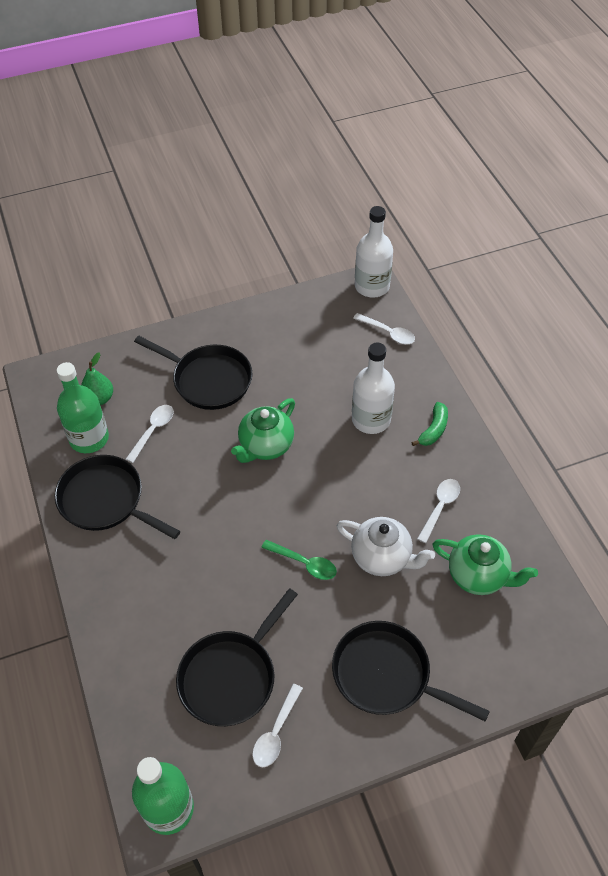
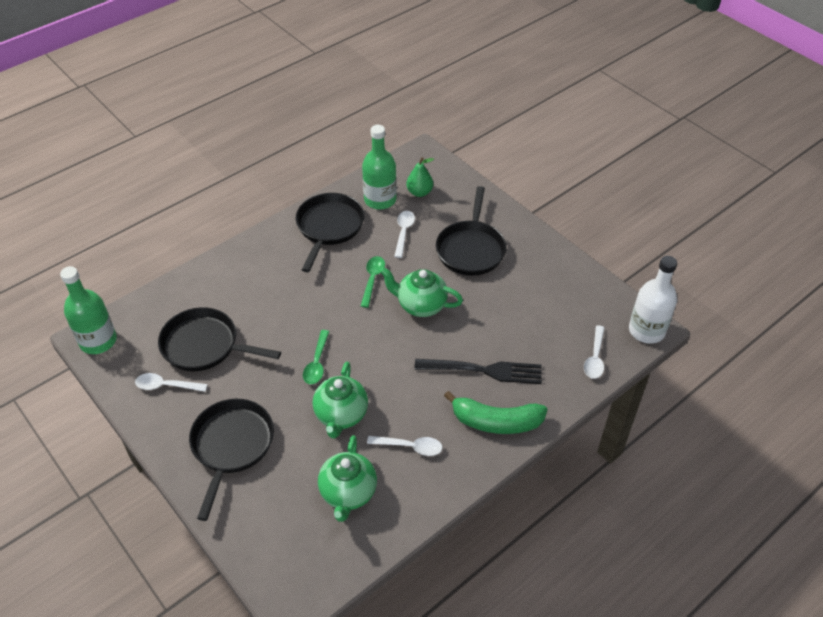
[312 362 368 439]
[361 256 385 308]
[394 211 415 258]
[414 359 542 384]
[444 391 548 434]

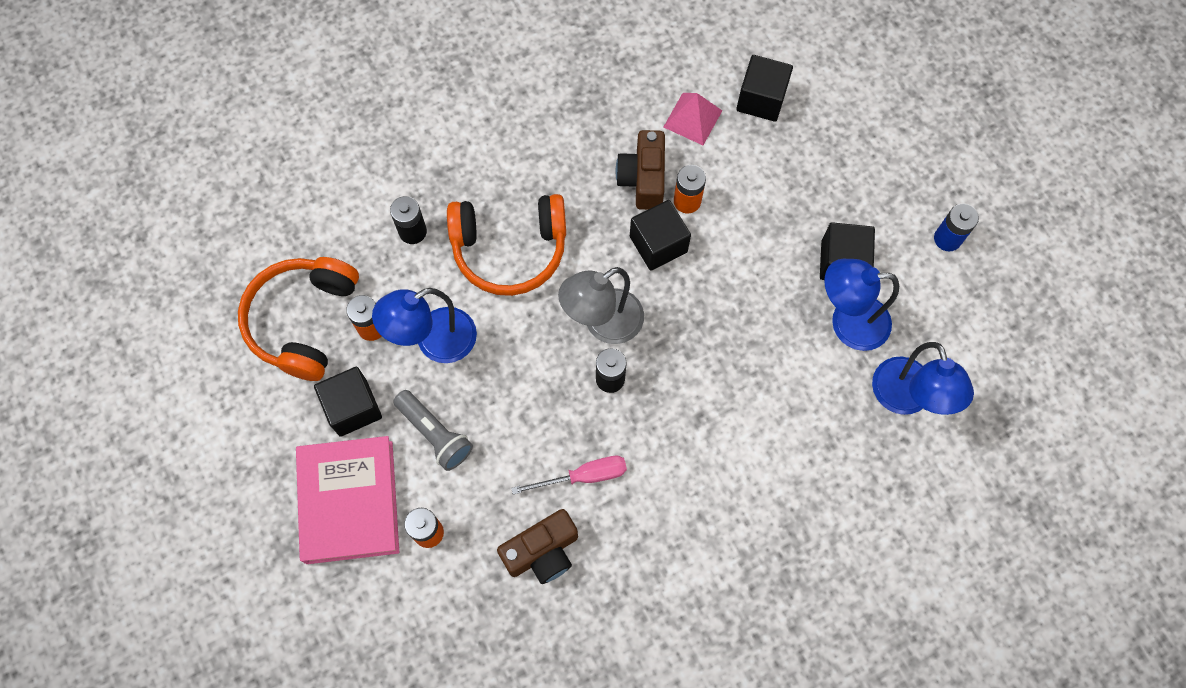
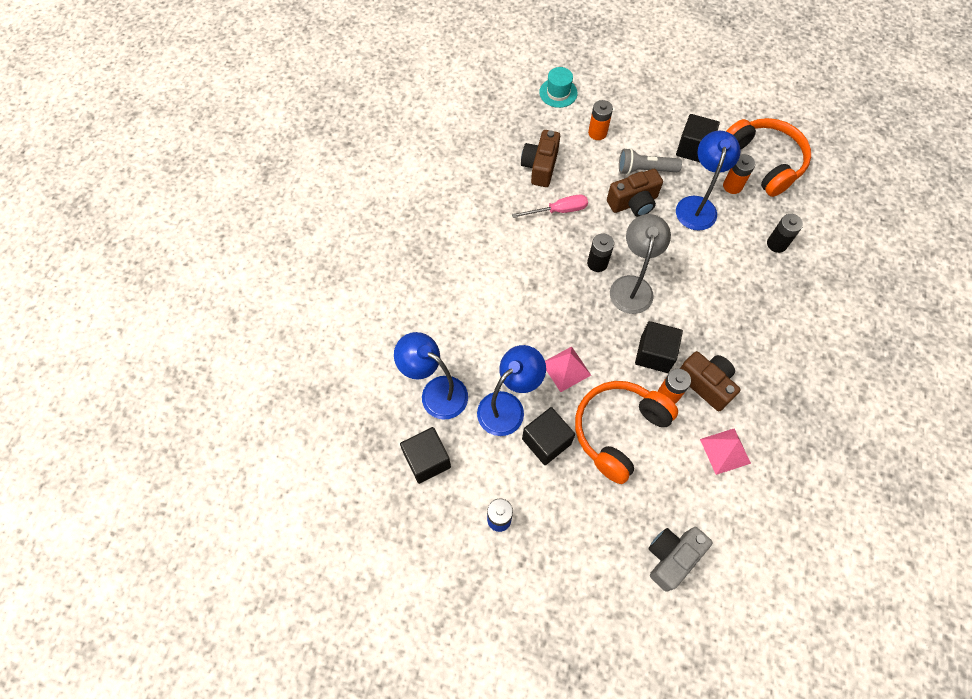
[400 427 451 484]
[512 194 588 218]
[539 67 578 108]
[545 346 591 392]
[575 381 678 484]
[607 169 663 217]
[648 527 713 592]
[296 436 399 564] (first image)

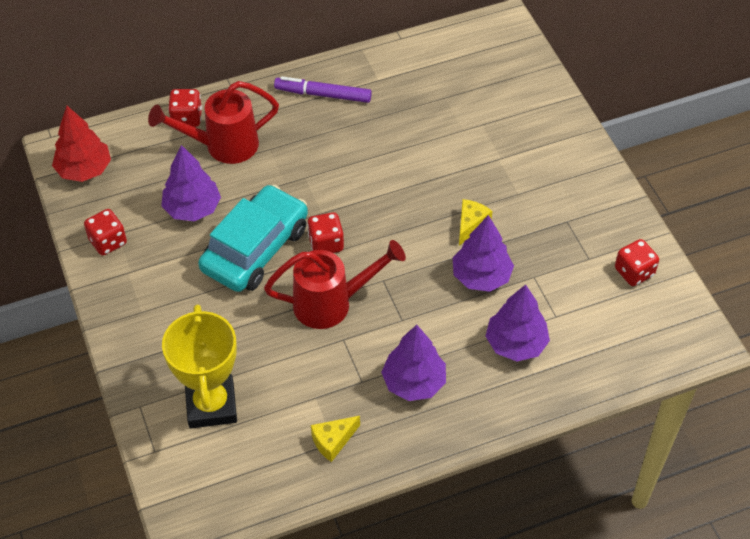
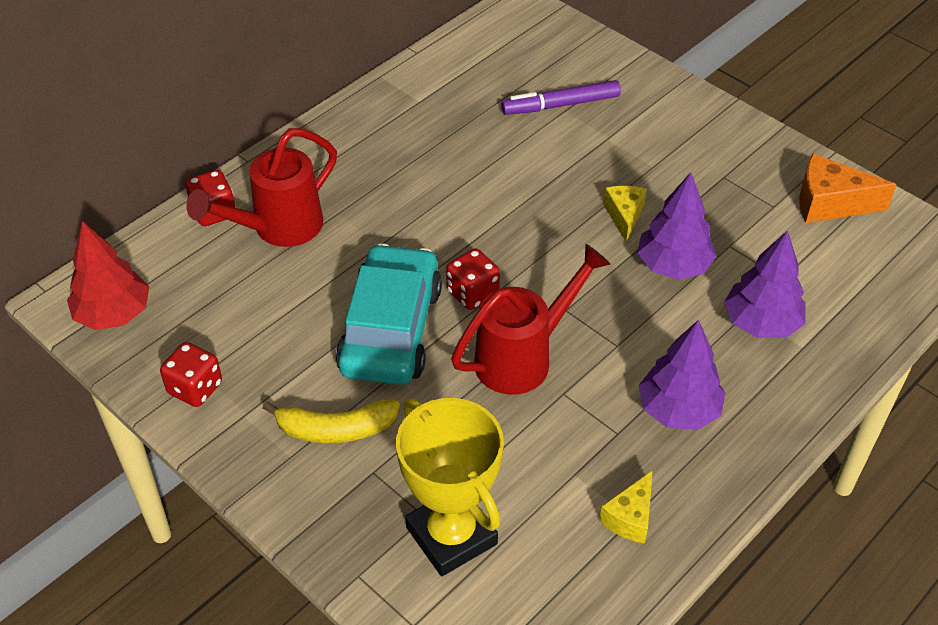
[262 400 400 443]
[502 80 621 115]
[800 153 896 223]
[161 145 221 221] (first image)

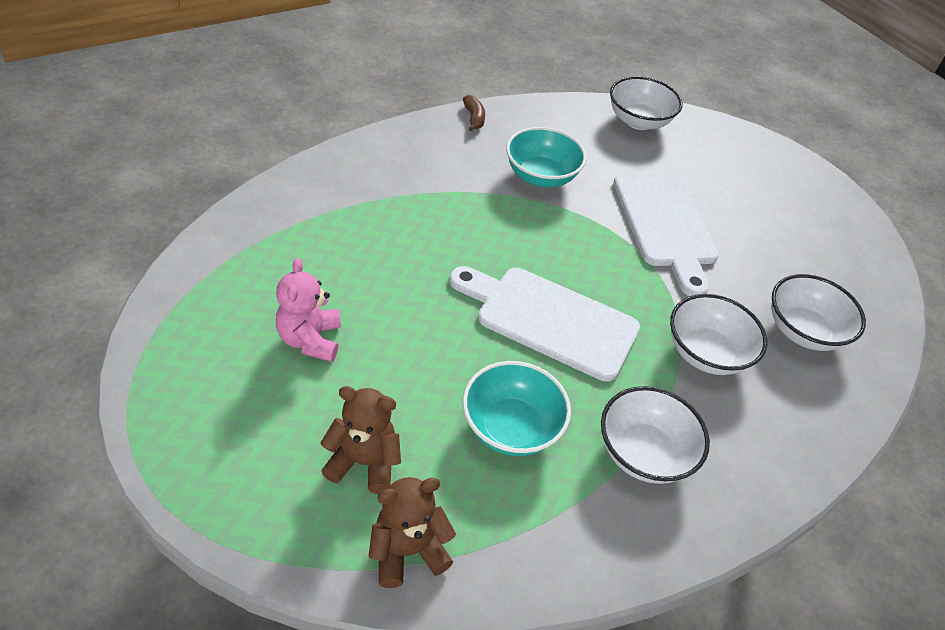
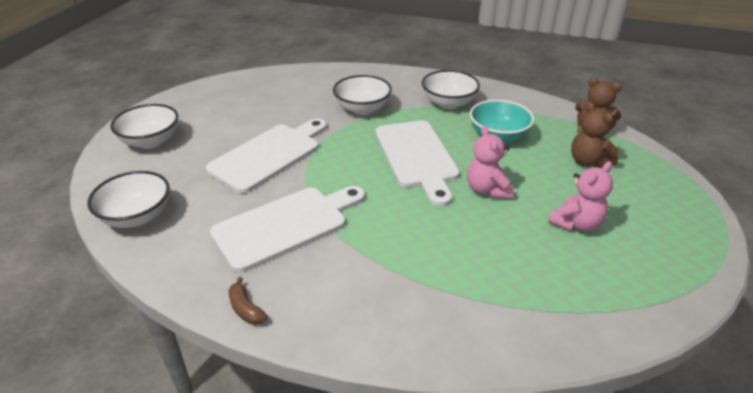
[110 104 179 149]
[210 186 365 272]
[229 277 267 325]
[467 125 513 199]

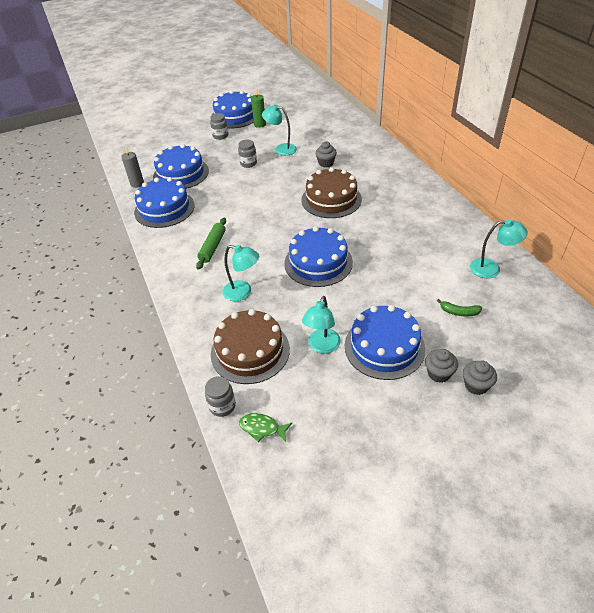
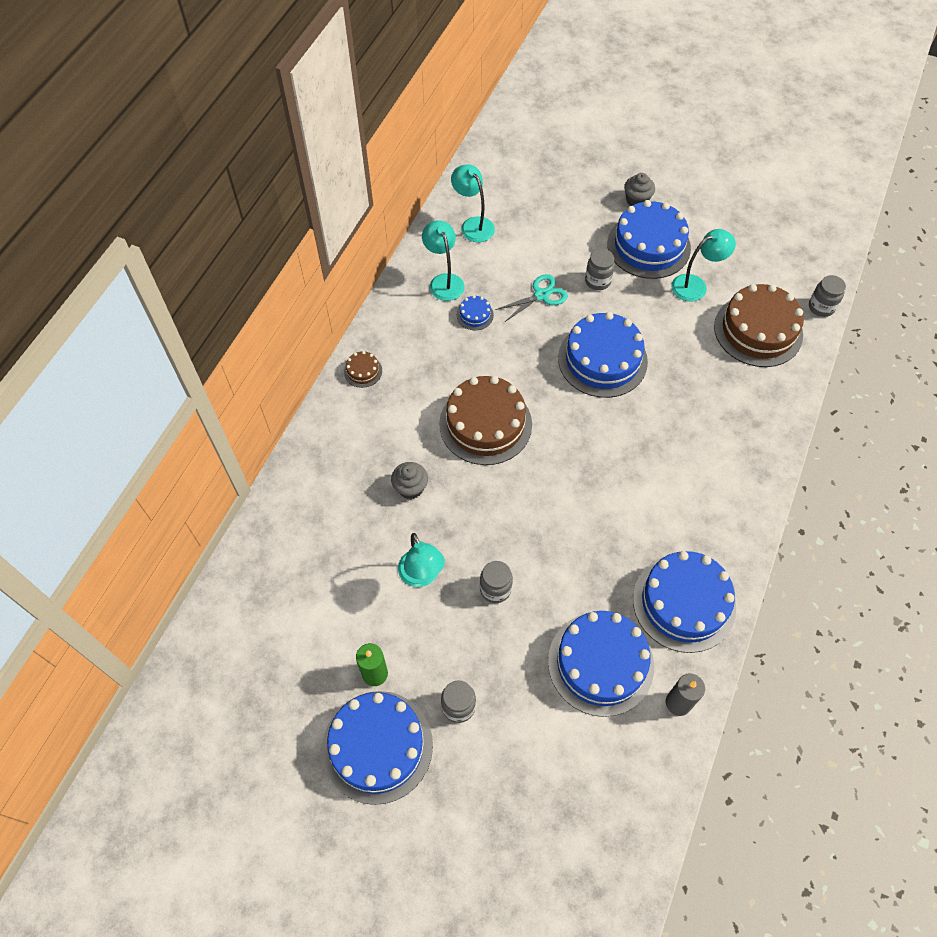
[344 351 382 388]
[422 220 465 301]
[457 295 494 330]
[495 274 568 322]
[585 249 615 290]
[196 218 226 270] (first image)
[239 413 292 442] (first image)
[437 299 482 316] (first image)
[463 361 497 395] (first image)

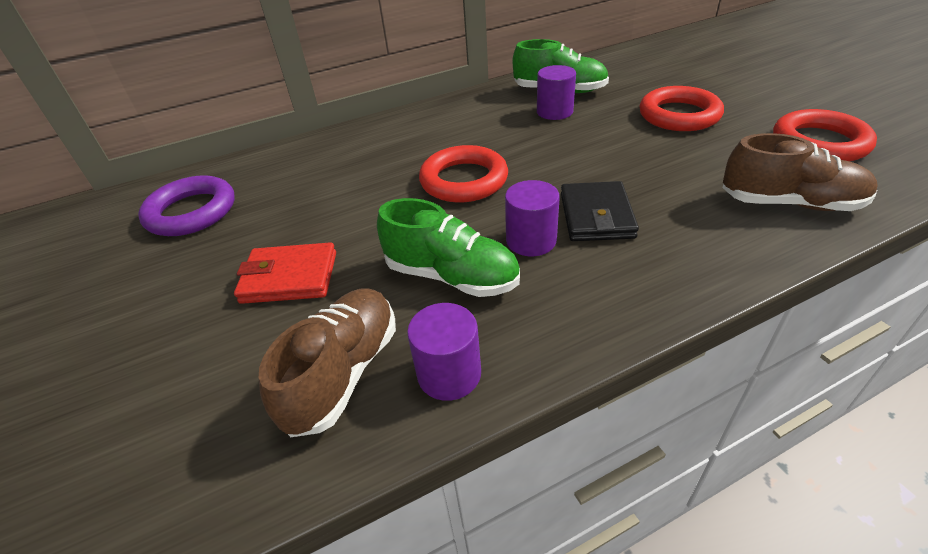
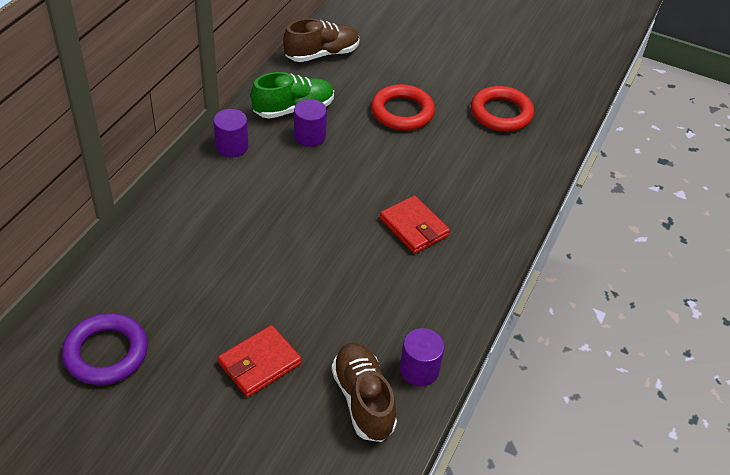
[213 109 248 157]
[283 18 359 62]
[380 195 450 254]
[377 198 520 297] (first image)
[419 145 508 202] (first image)

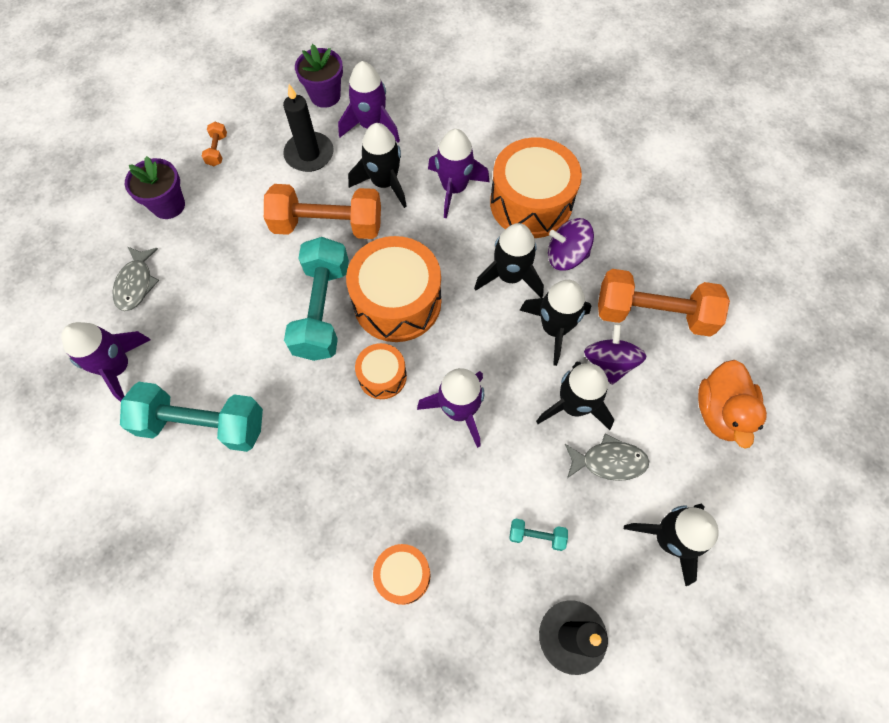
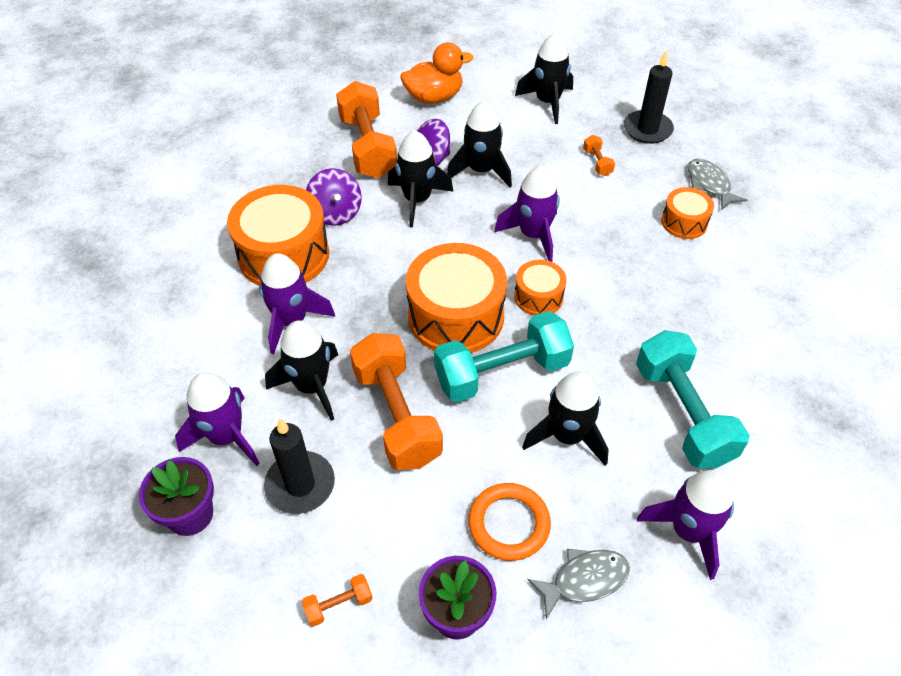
[468 483 551 561]
[522 371 609 466]
[583 135 615 176]
[688 159 747 210]

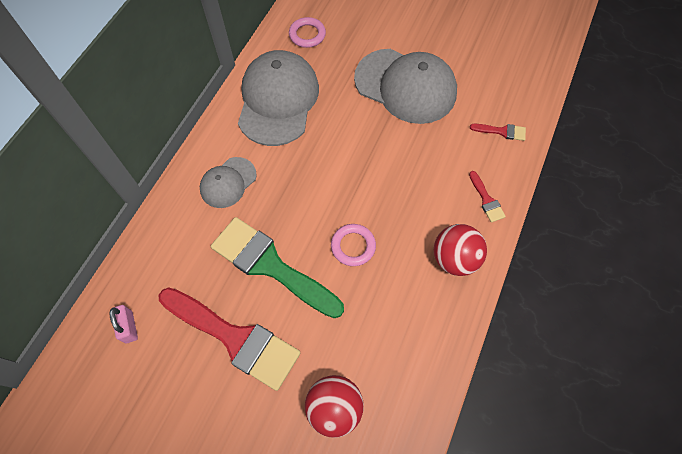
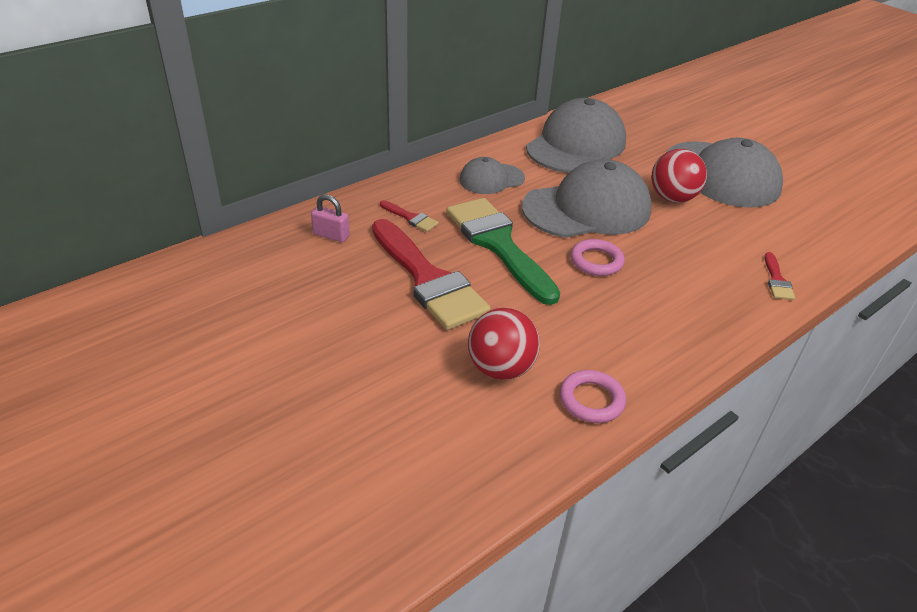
[311 194 350 242]
[380 200 439 232]
[522 159 652 238]
[559 370 626 423]
[652 149 707 203]

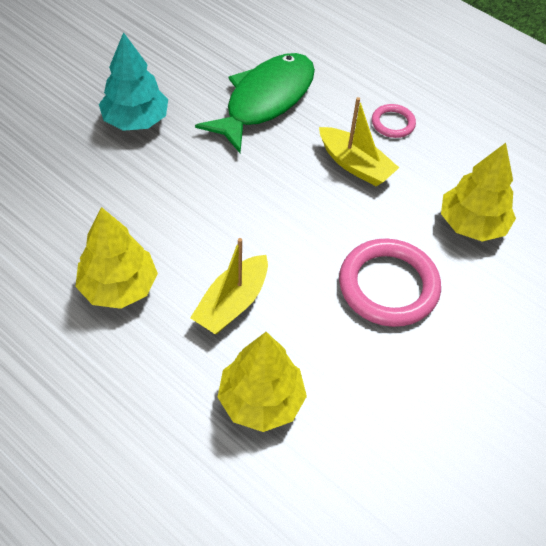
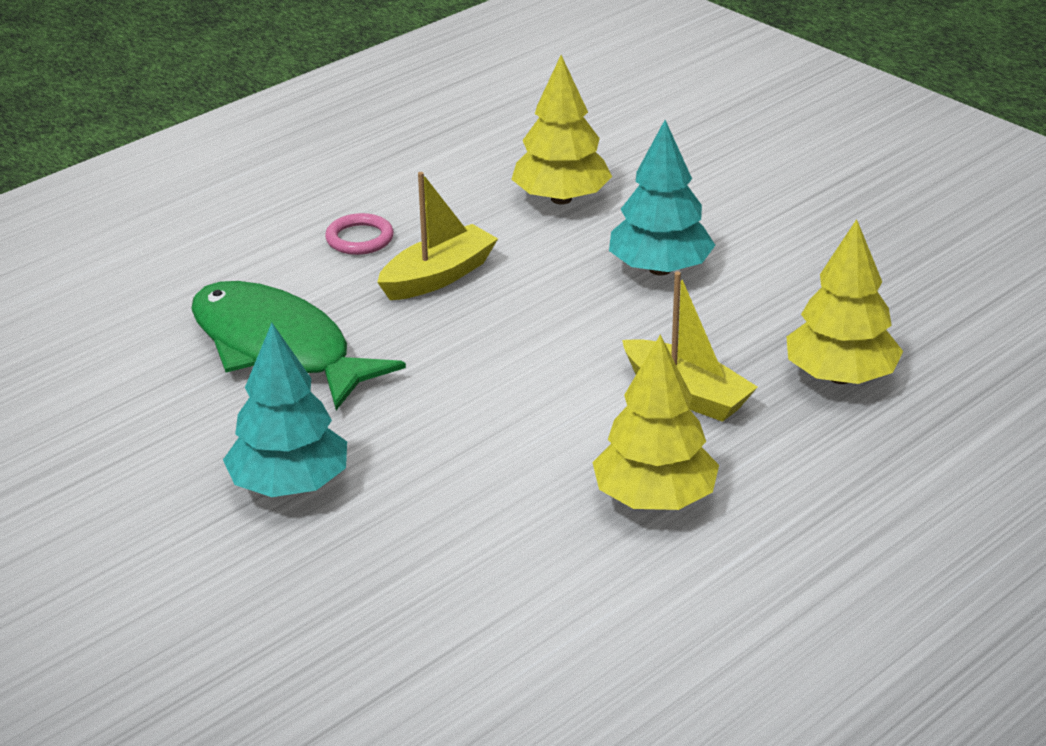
[609 120 716 276]

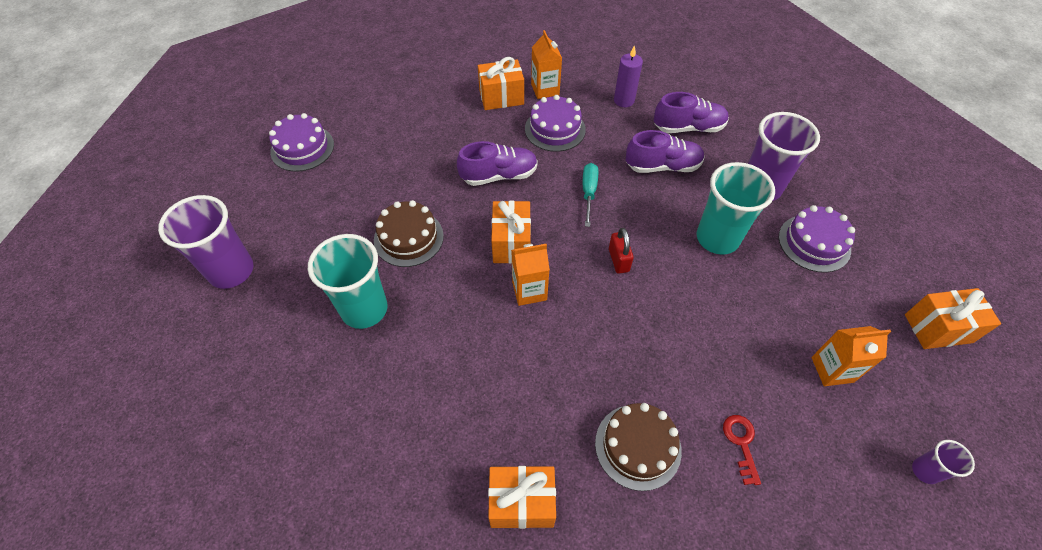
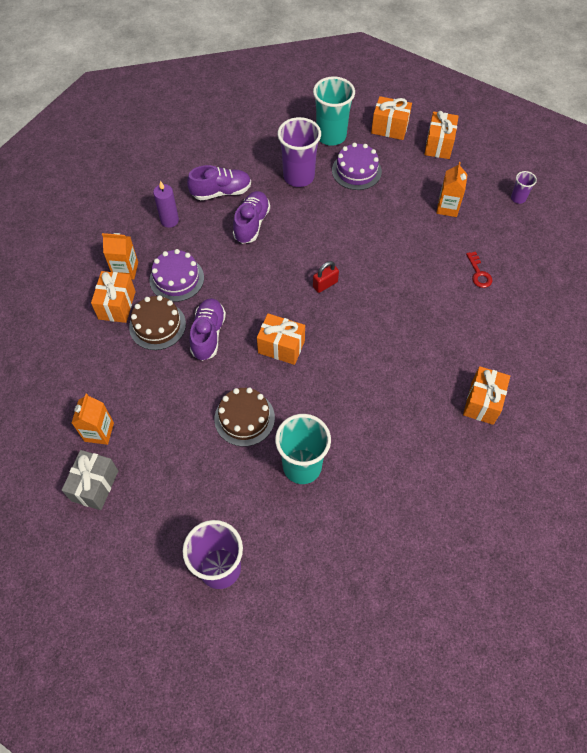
[62 450 118 510]
[72 394 114 445]
[129 295 186 350]
[187 165 251 200]
[313 76 355 146]
[313 261 339 293]
[371 96 412 140]
[466 252 492 288]
[583 163 598 227] (first image)

